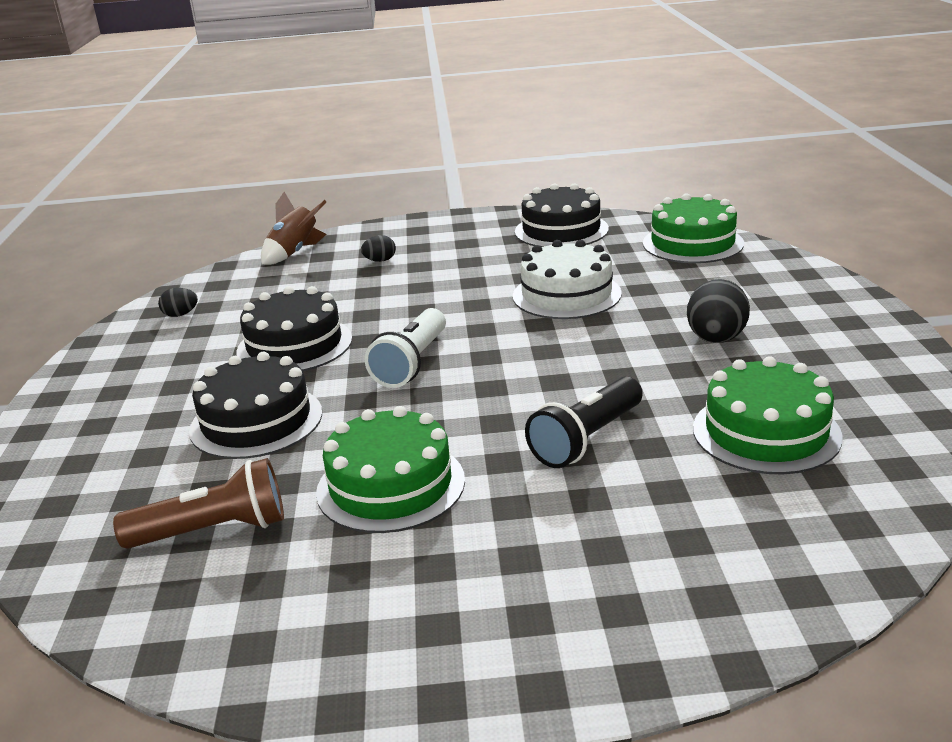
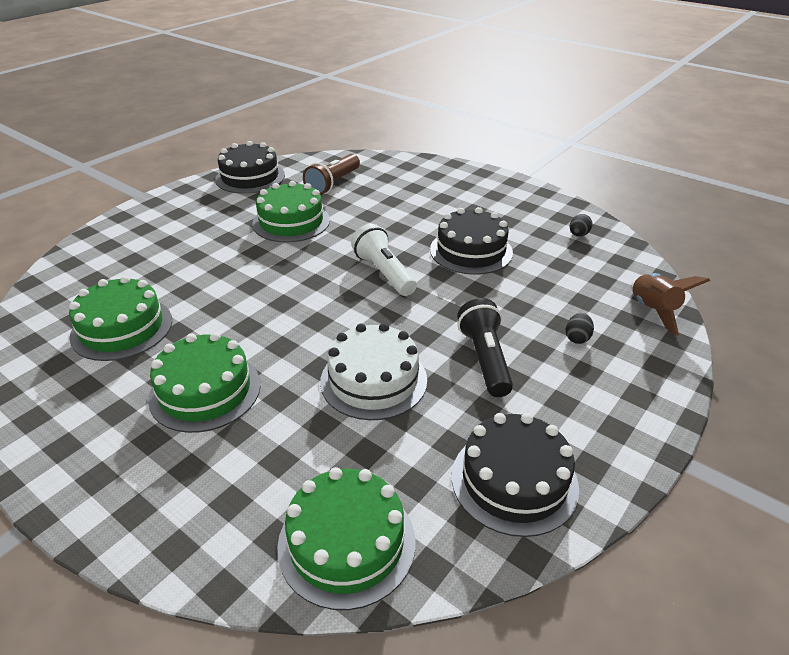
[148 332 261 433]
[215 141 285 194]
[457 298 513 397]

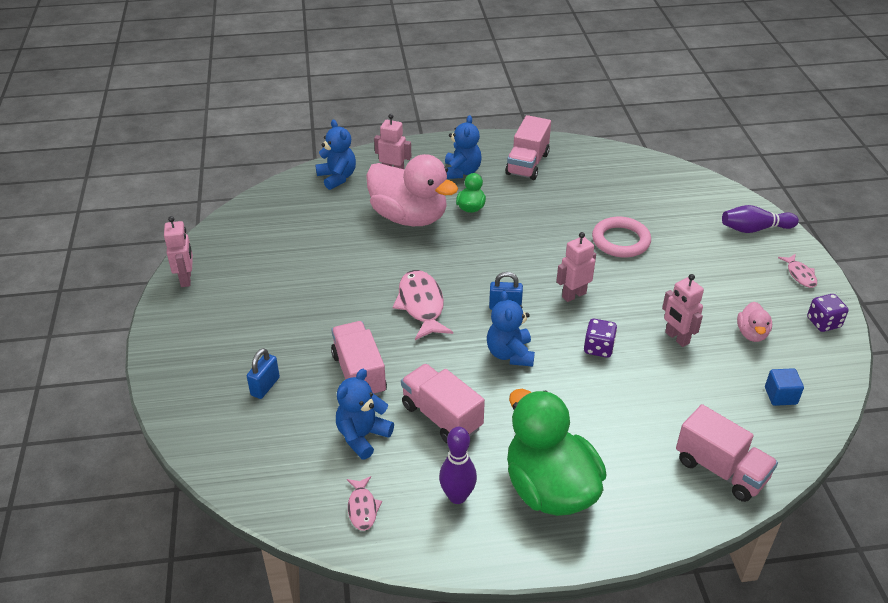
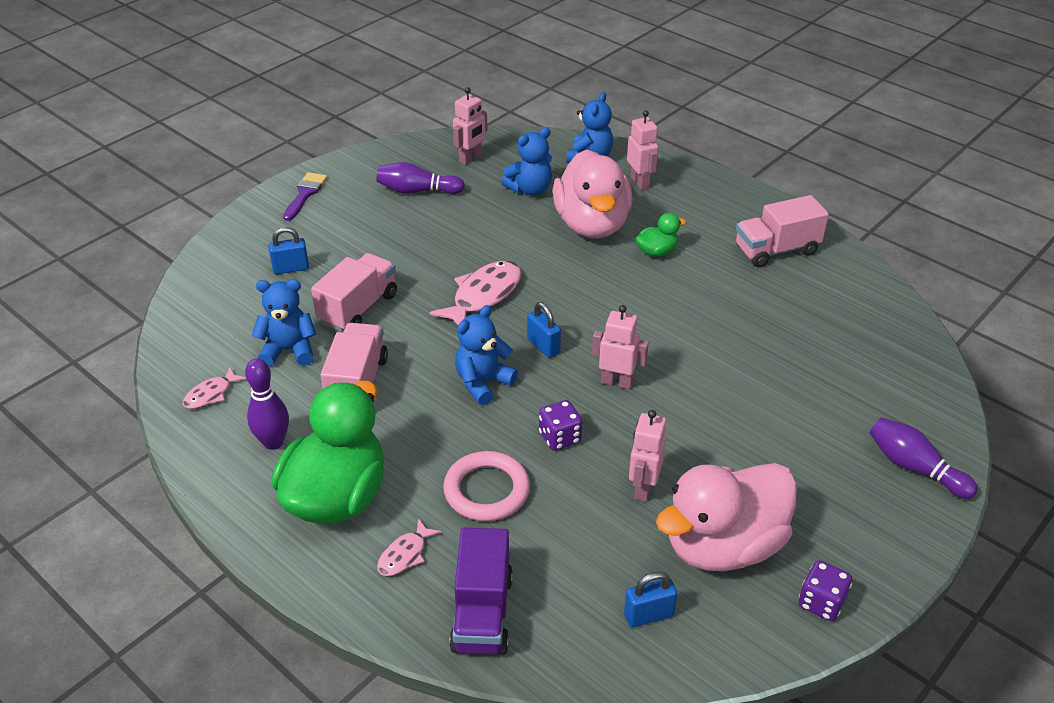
[283 172 327 221]
[377 162 465 194]
[377 518 441 576]
[443 451 530 521]
[449 528 513 655]
[453 87 488 165]
[502 127 552 196]
[624 572 677 627]
[656 463 797 571]

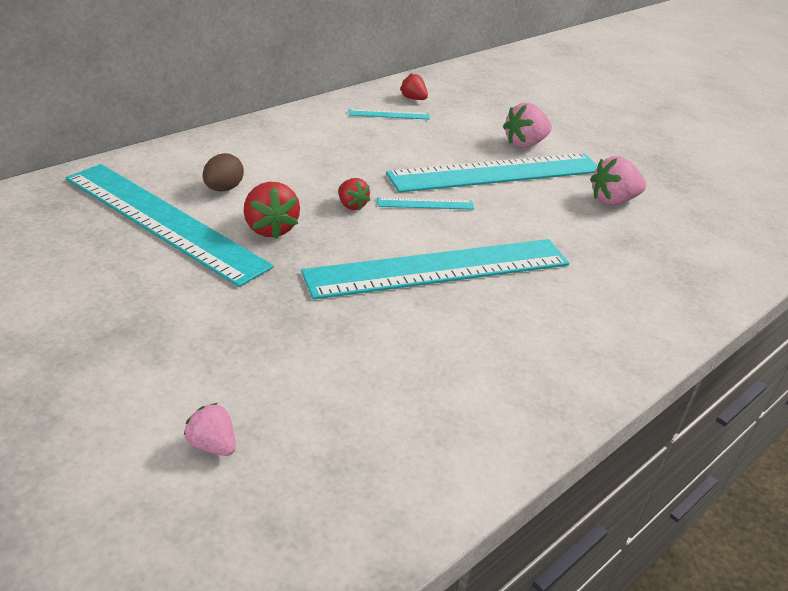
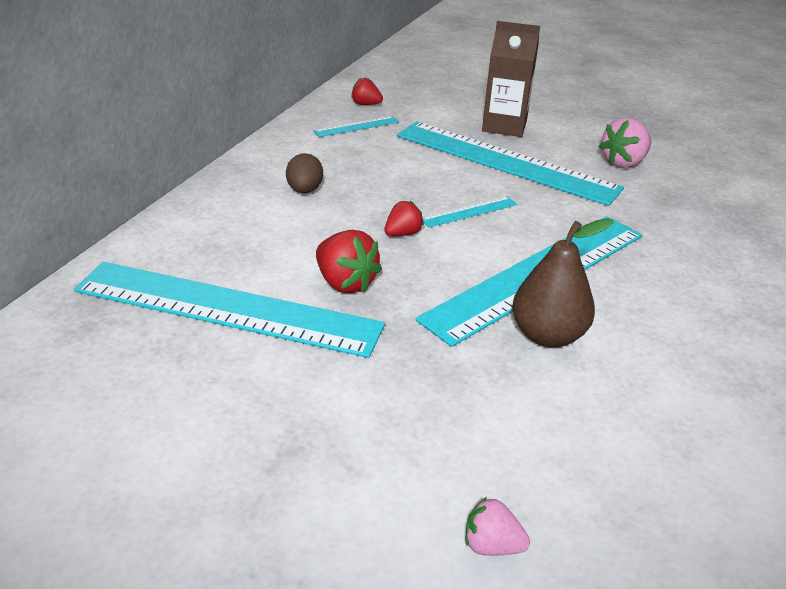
[286 153 323 193]
[384 201 424 236]
[397 122 624 206]
[482 21 540 137]
[512 218 614 348]

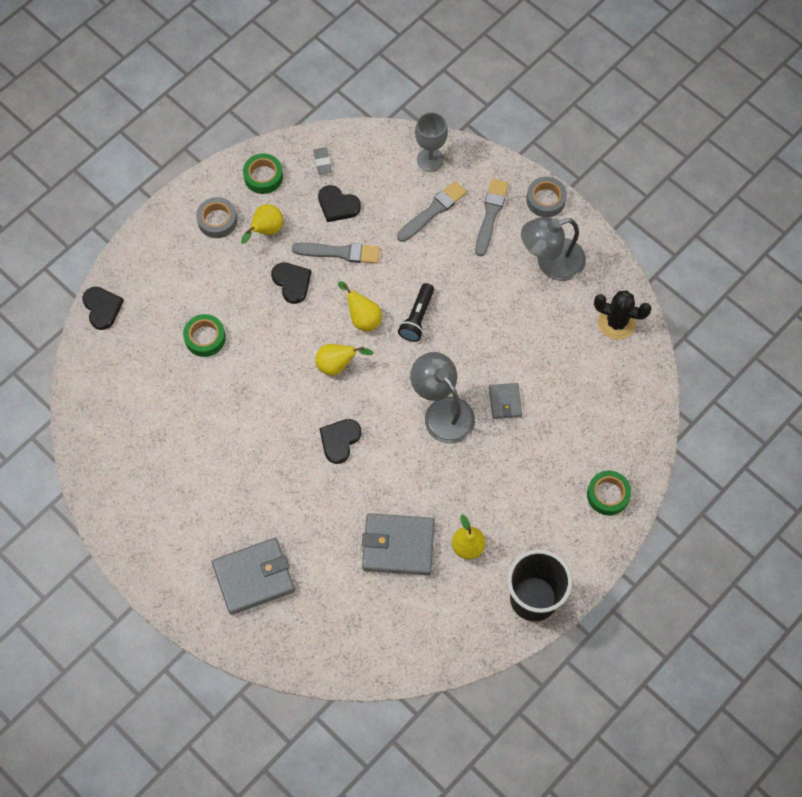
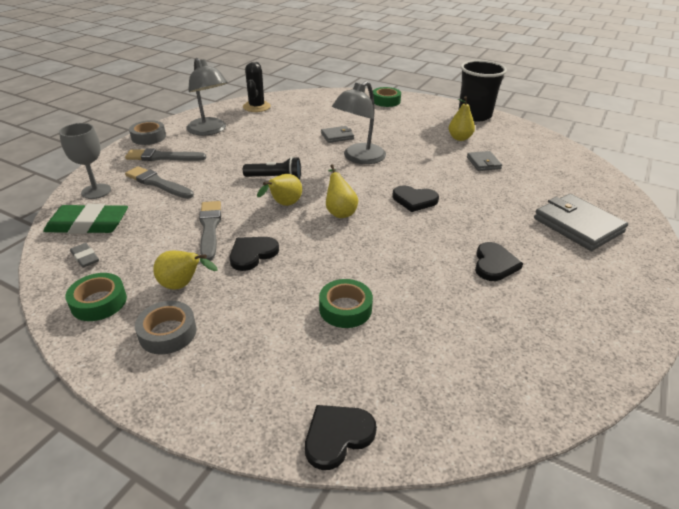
[43 204 128 234]
[70 243 99 268]
[467 151 502 171]
[475 242 523 281]

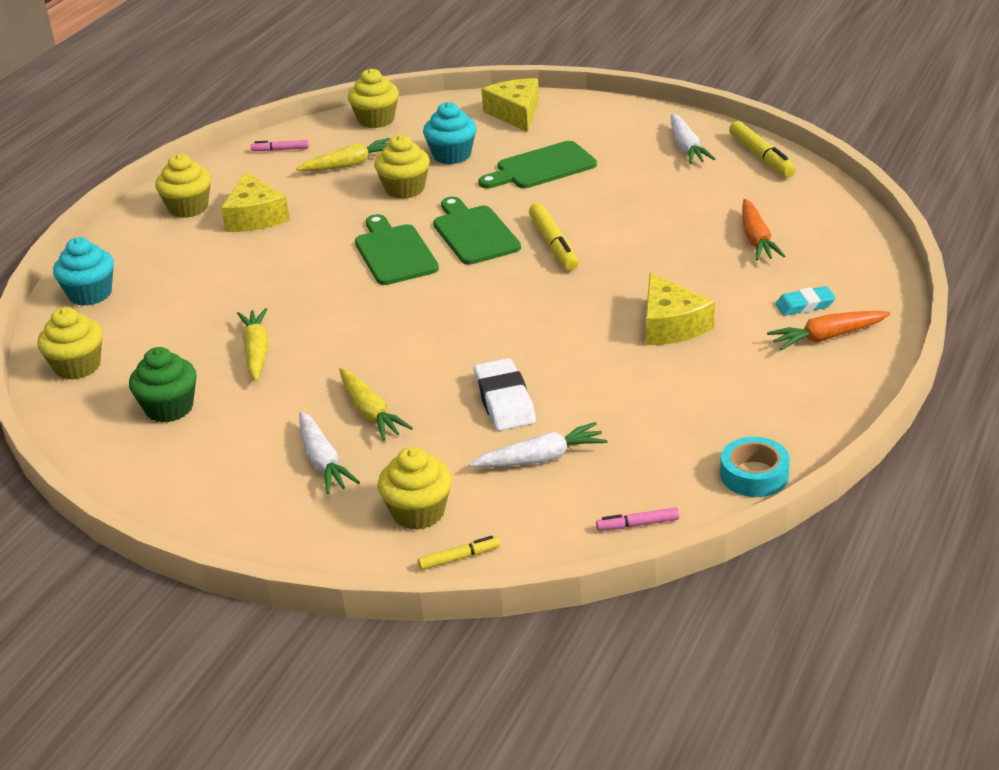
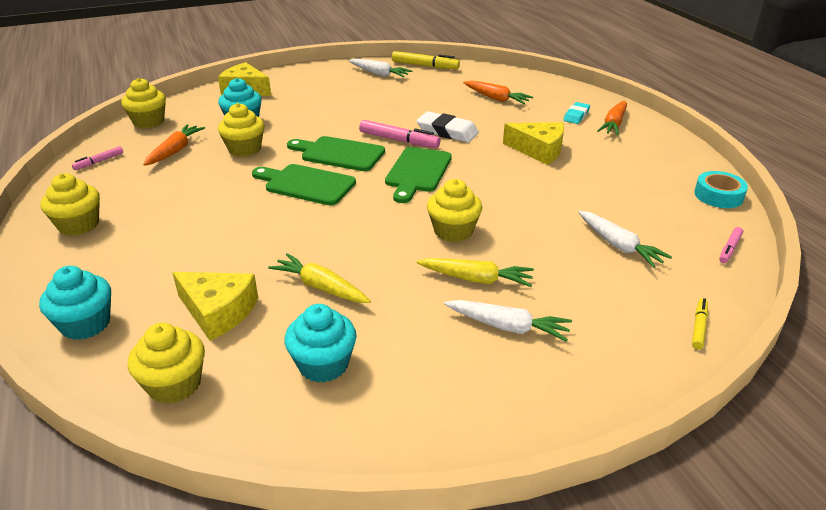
[143 124 205 166]
[172 272 258 341]
[285 304 357 383]
[359 120 440 148]
[385 147 452 203]
[416 111 479 142]
[427 179 482 242]
[578 211 672 268]

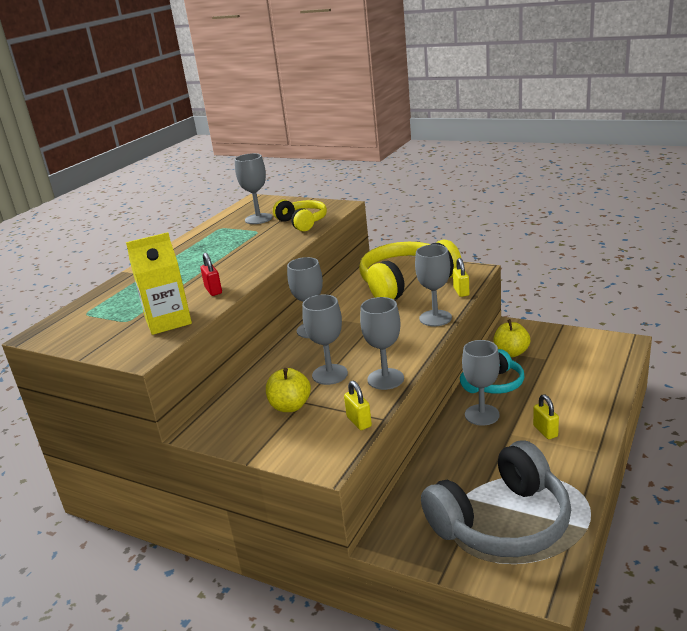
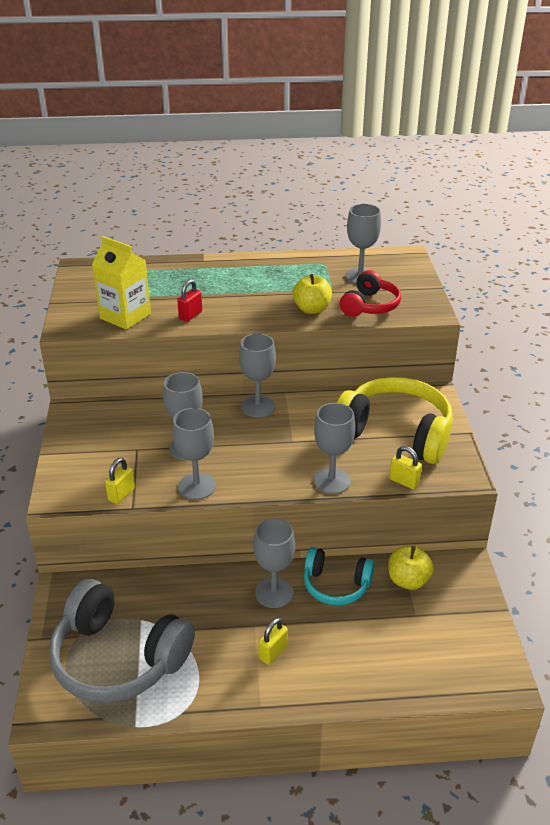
[292 274 332 314]
[340 270 401 317]
[389 446 422 489]

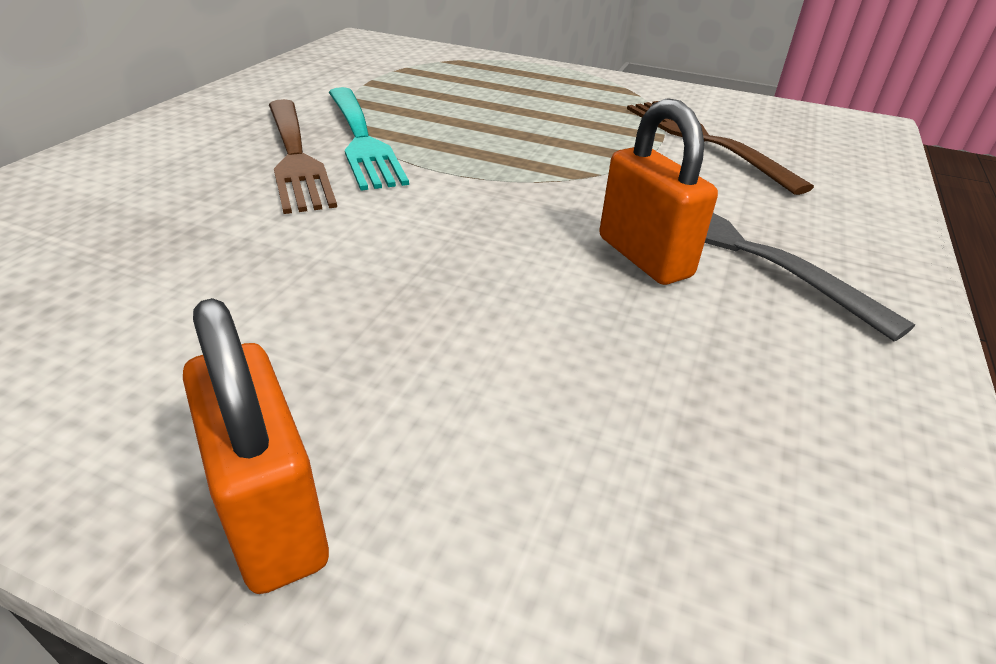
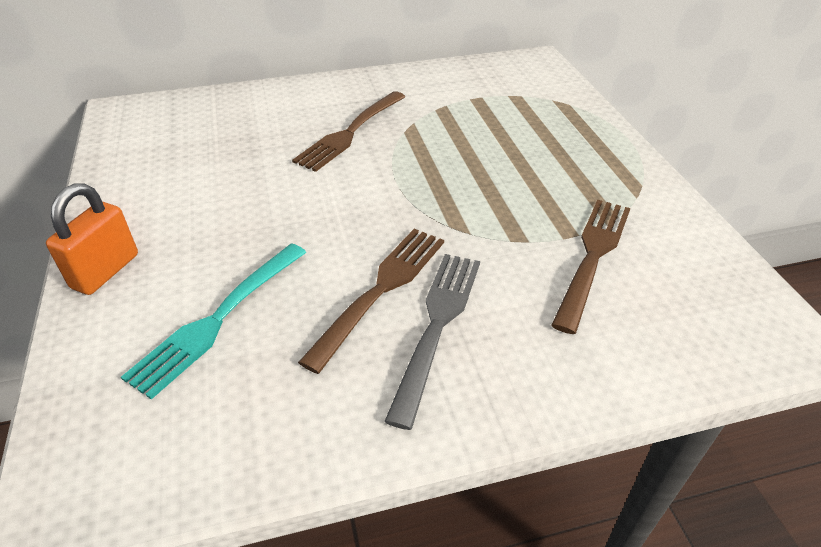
[121 243 307 399]
[298 229 444 374]

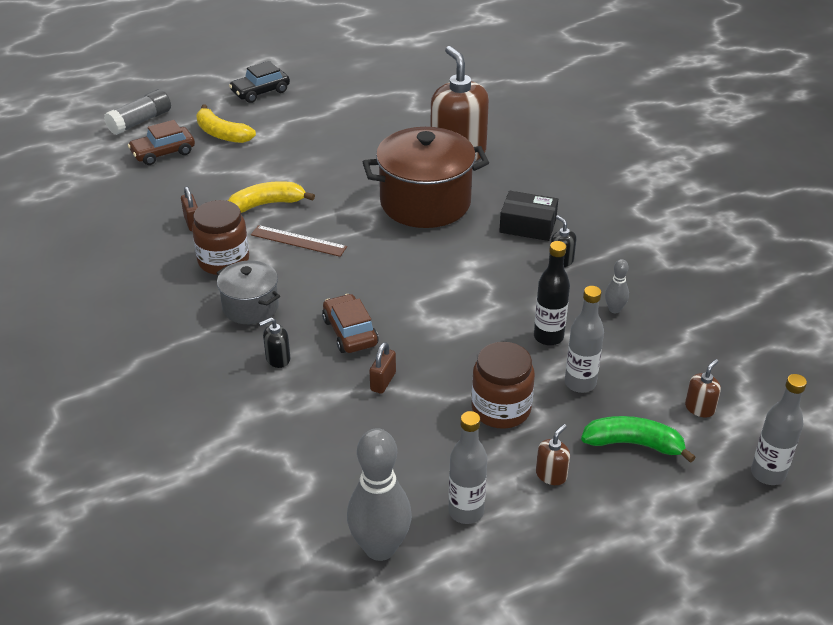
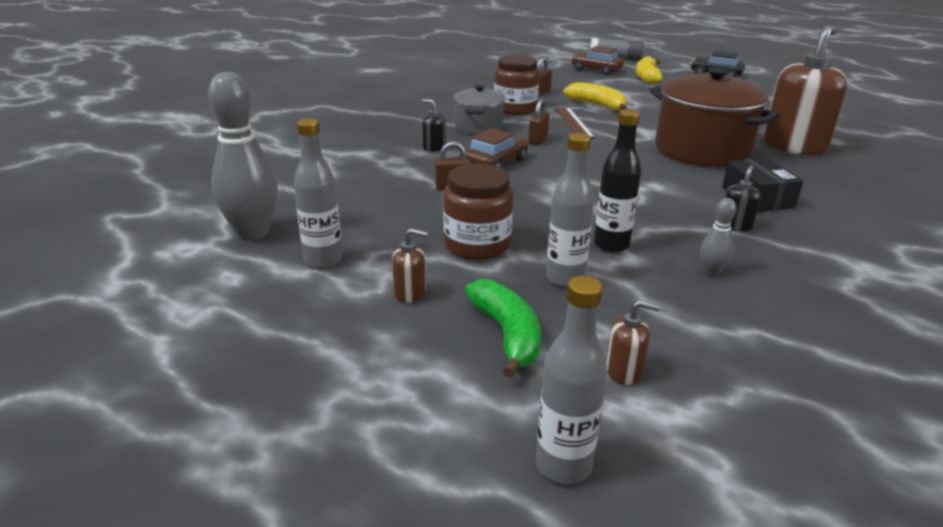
[528 99 549 145]

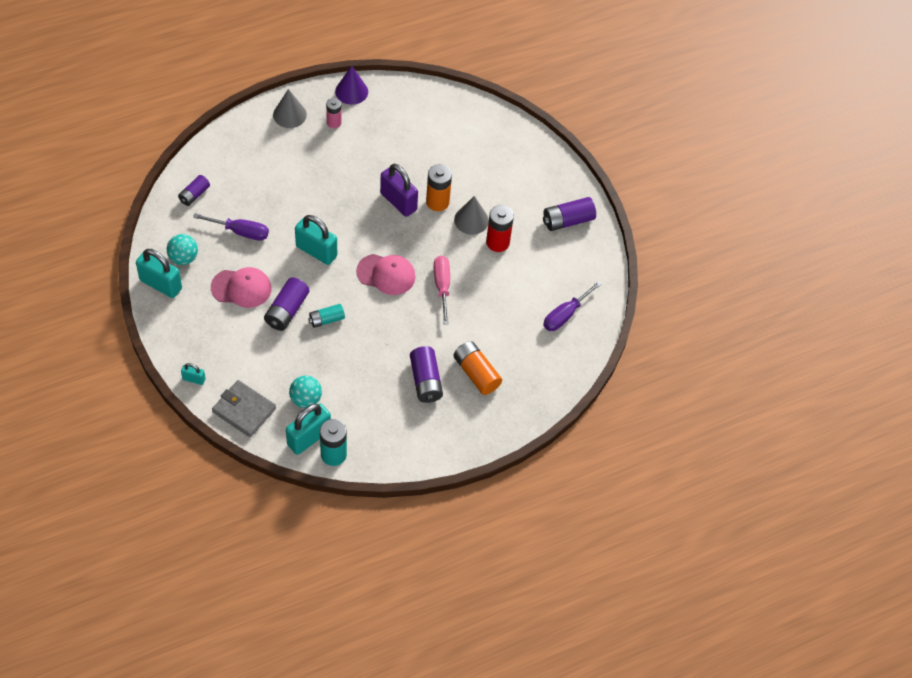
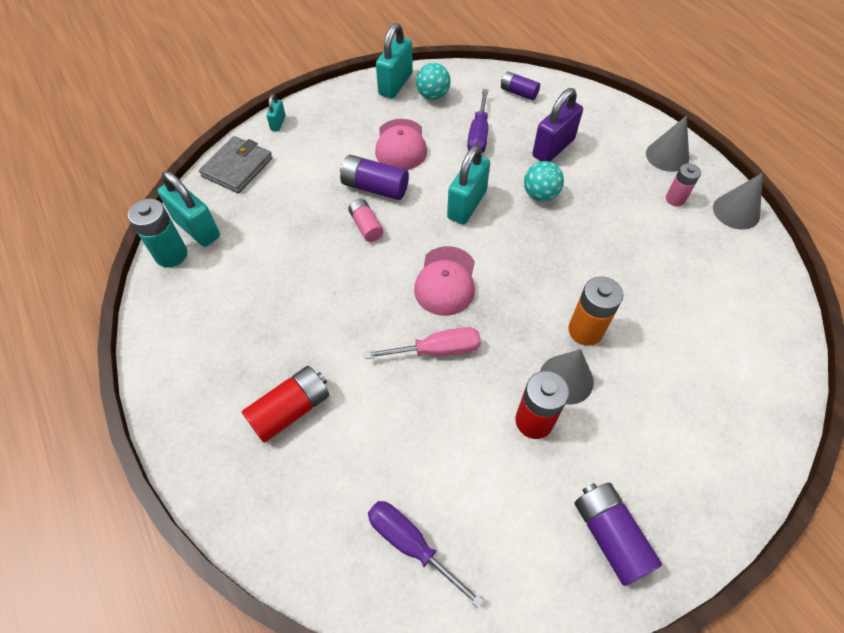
[242 366 329 443]
[348 199 384 242]
[524 161 564 201]
[532 88 583 162]
[713 173 763 230]
[410 346 443 403] (first image)

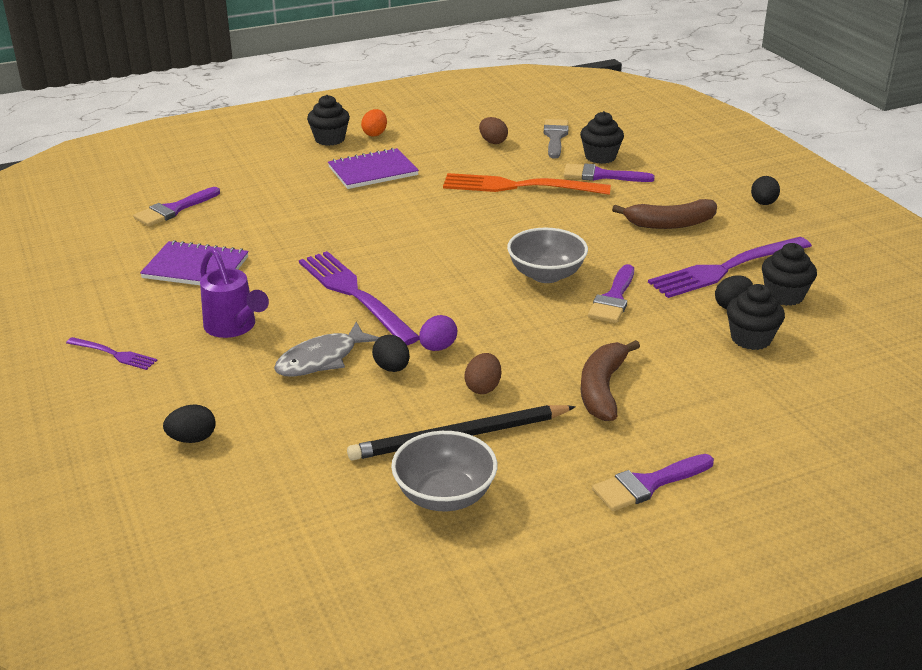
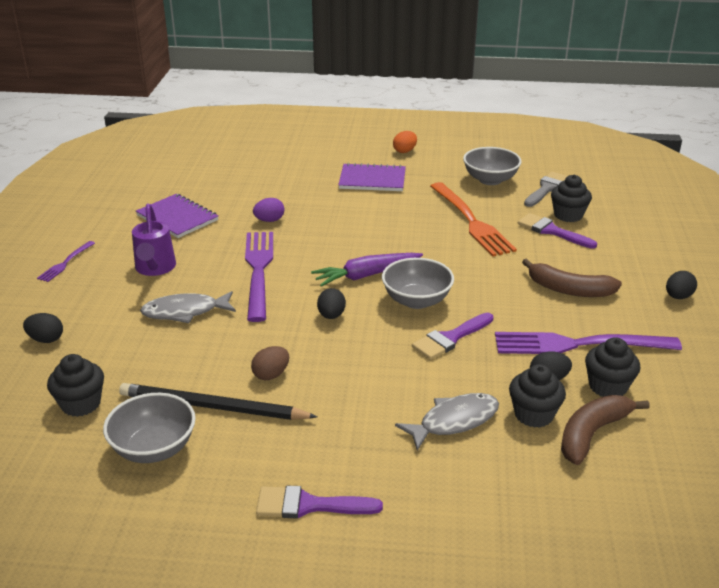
[37 241 95 282]
[47 354 104 417]
[253 198 285 222]
[311 253 423 287]
[317 288 346 319]
[395 393 499 451]
[430 182 517 257]
[463 147 522 185]
[561 395 649 465]
[133 187 220 227] (first image)

